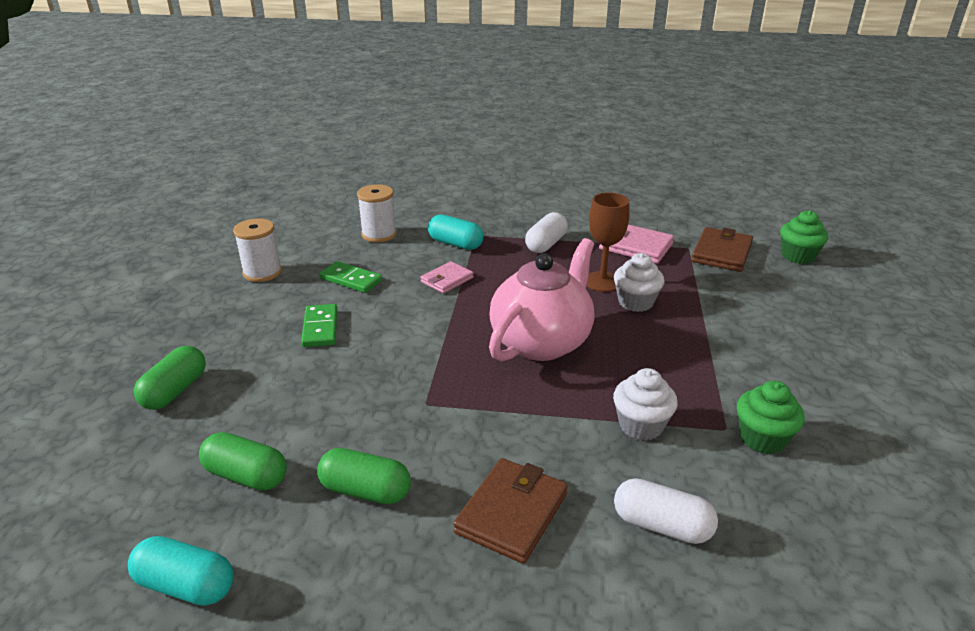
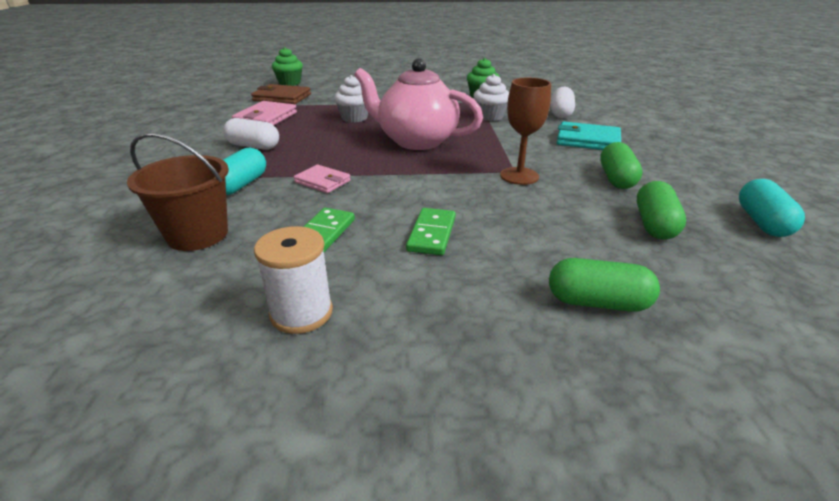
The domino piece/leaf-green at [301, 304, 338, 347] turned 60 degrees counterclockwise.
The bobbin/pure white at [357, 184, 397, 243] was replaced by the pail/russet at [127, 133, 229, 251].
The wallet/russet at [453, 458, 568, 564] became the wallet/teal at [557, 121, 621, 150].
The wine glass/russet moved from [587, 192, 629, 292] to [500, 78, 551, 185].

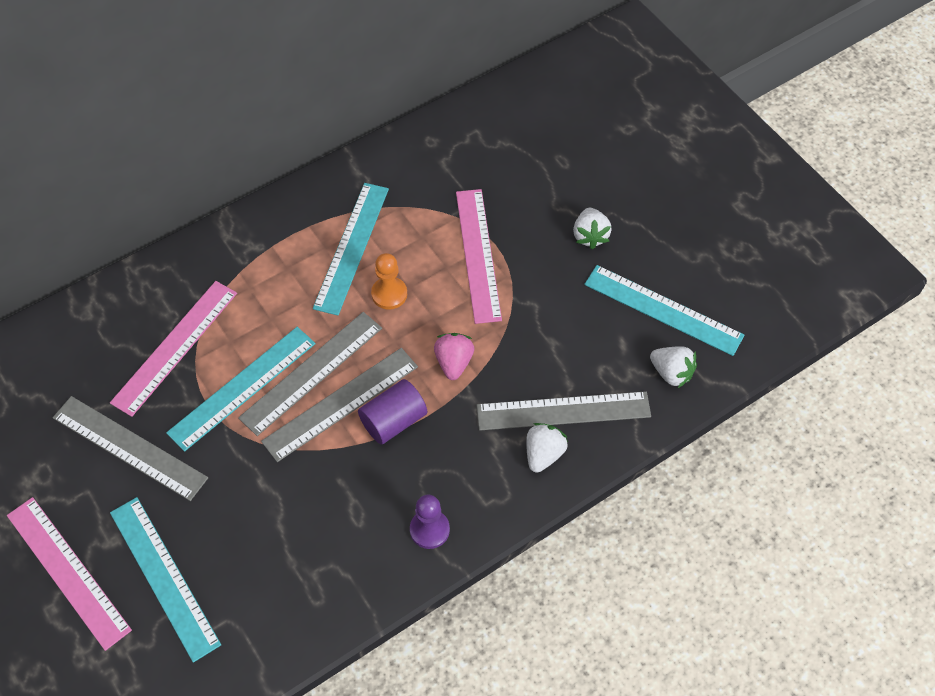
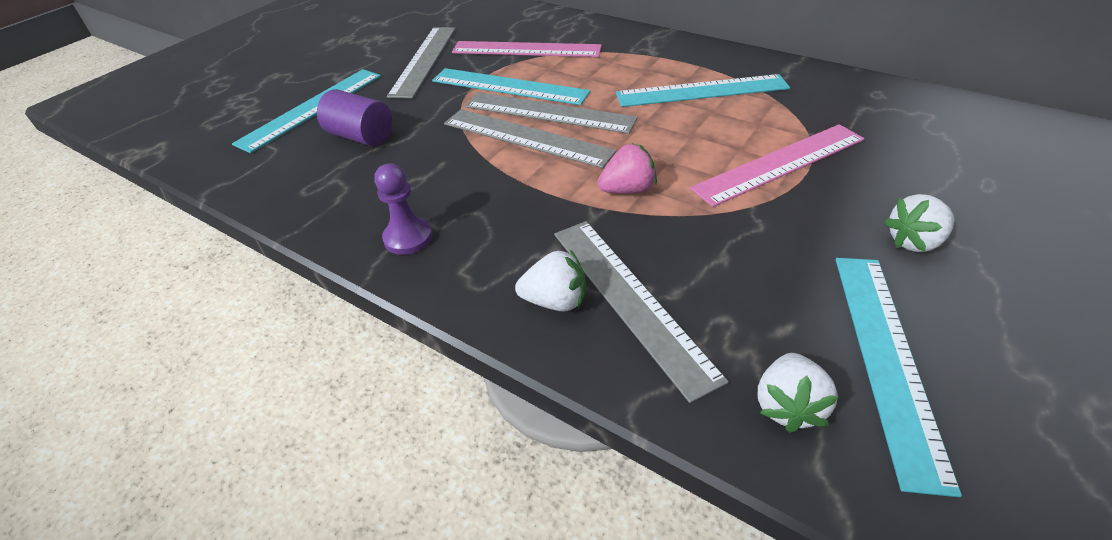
The straightedge/pink at [7, 497, 132, 651] disappeared.
The cylinder shape/purple moved from [358, 379, 427, 445] to [317, 89, 392, 146].
The chess pawn/bright orange at [371, 253, 407, 310] disappeared.

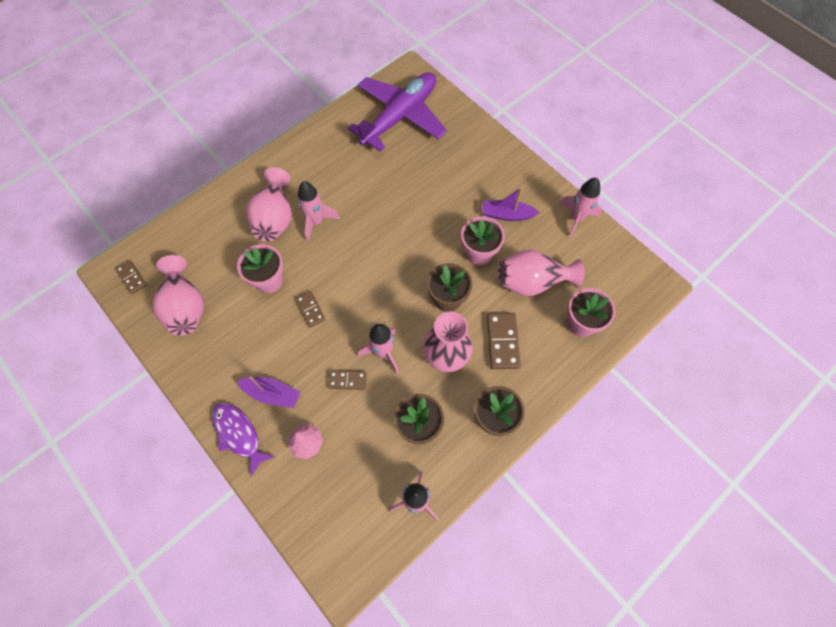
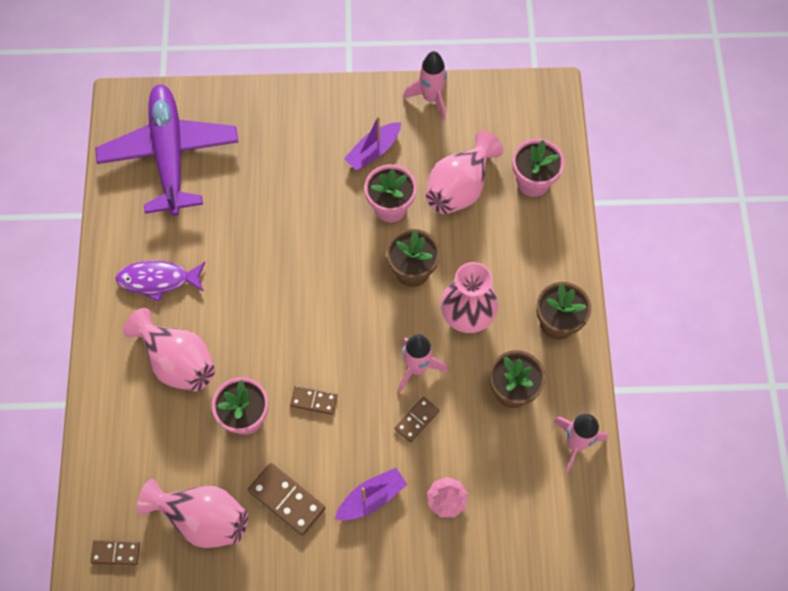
The fish figure/purple moved from [212, 403, 275, 477] to [116, 261, 205, 302].
The toy rocket/pink at [298, 181, 340, 241] disappeared.
The domino piece/russet moved from [487, 313, 521, 369] to [248, 463, 325, 536].

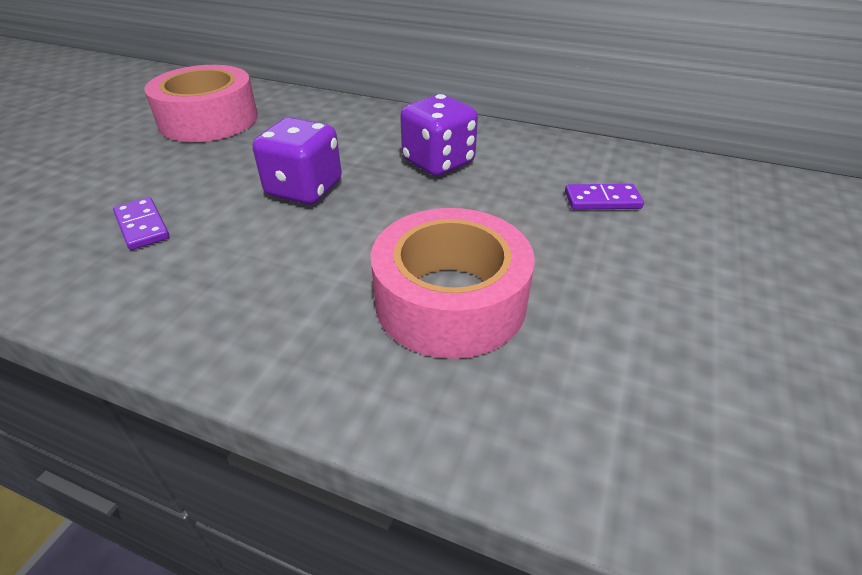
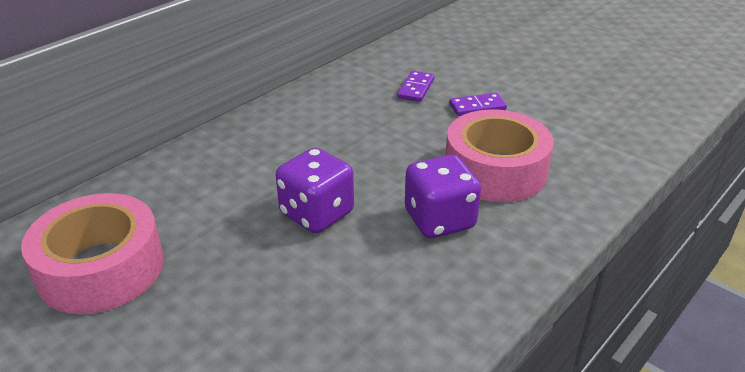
The domino piece/purple moved from [113, 197, 170, 250] to [449, 93, 507, 116].
The game die/purple moved from [400, 94, 478, 176] to [405, 155, 481, 238].

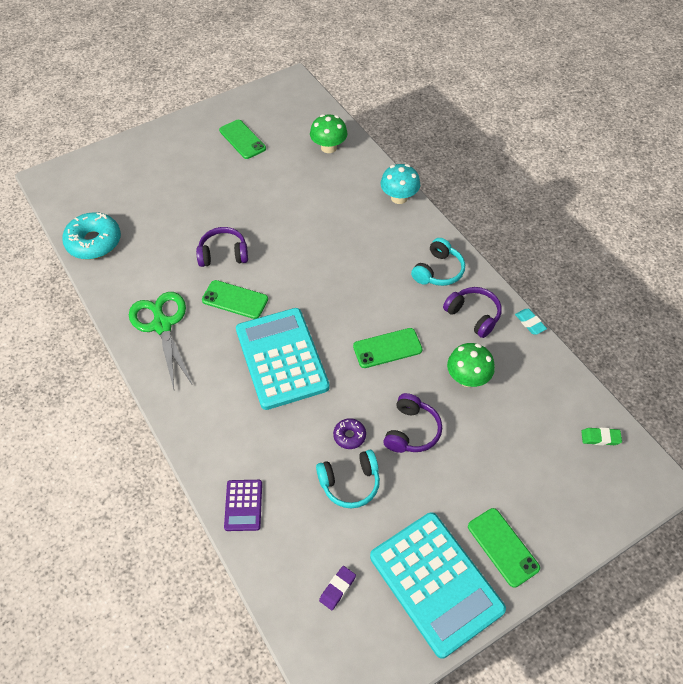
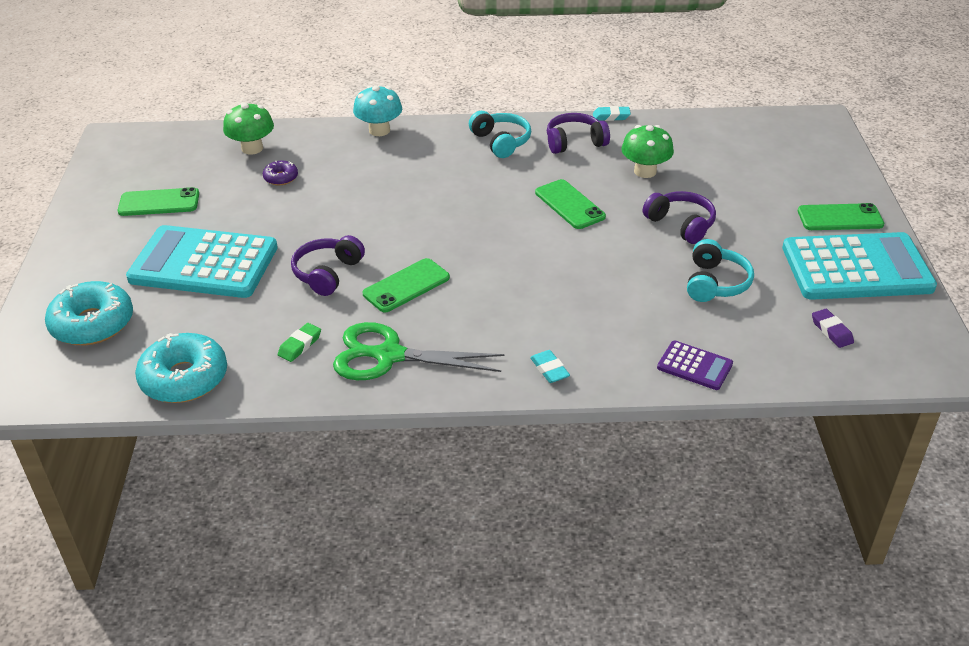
The adding machine/teal moved from [236, 308, 330, 410] to [126, 225, 278, 298].
The doughnut/purple moved from [333, 418, 366, 449] to [263, 161, 298, 185].
The phone/leaf-green at [353, 328, 422, 368] turned 45 degrees counterclockwise.
The eraser/leaf-green moved from [581, 428, 622, 445] to [278, 323, 321, 362].
The doughnut/teal at [45, 281, 133, 345] appeared.
The eraser/teal at [530, 350, 570, 383] appeared.

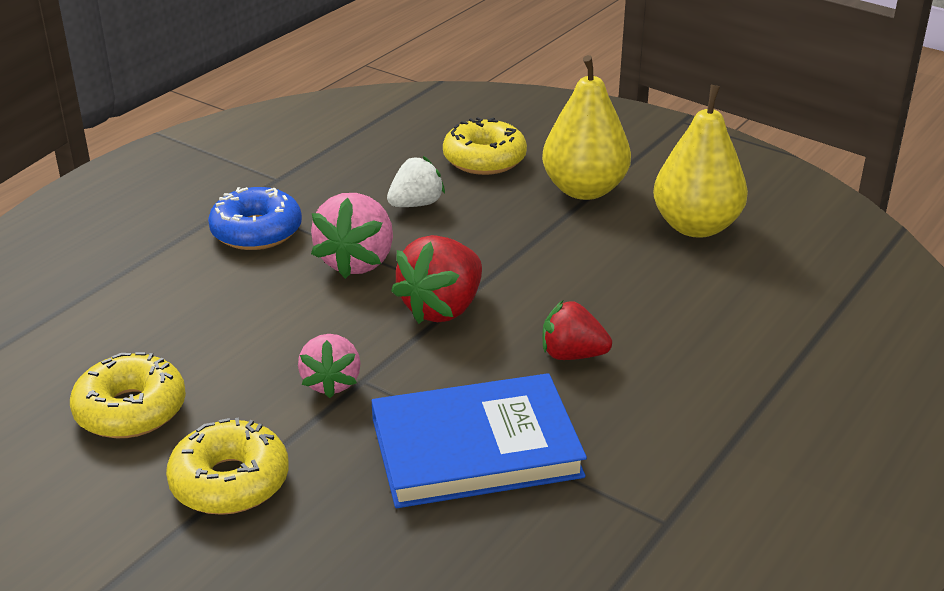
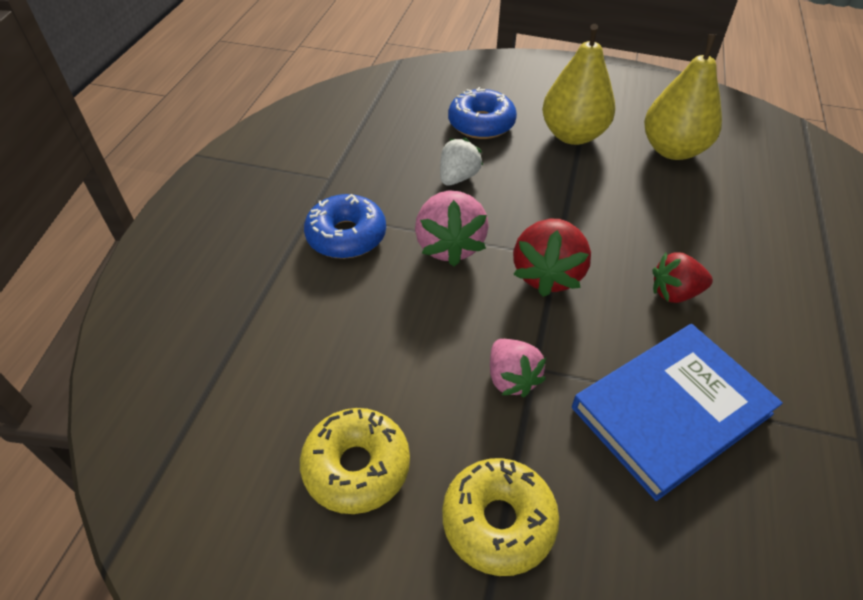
The doughnut/bright yellow at [443, 117, 527, 175] became the doughnut/royal blue at [448, 87, 517, 139].

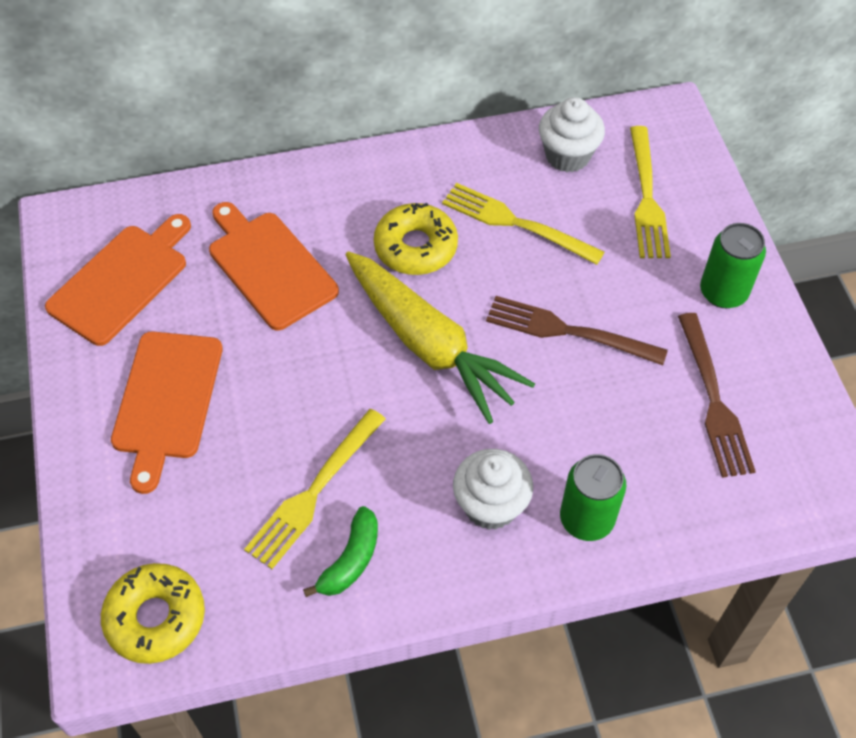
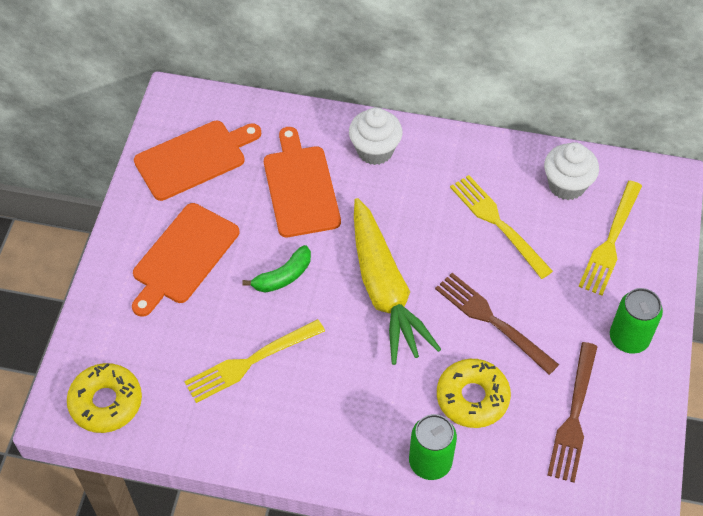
The banana/leaf-green moved from [303, 506, 378, 597] to [242, 245, 311, 293].
The doughnut/bright yellow moved from [374, 203, 458, 275] to [437, 359, 511, 428].
The fairy cake/pure white moved from [453, 449, 533, 530] to [349, 107, 402, 165].

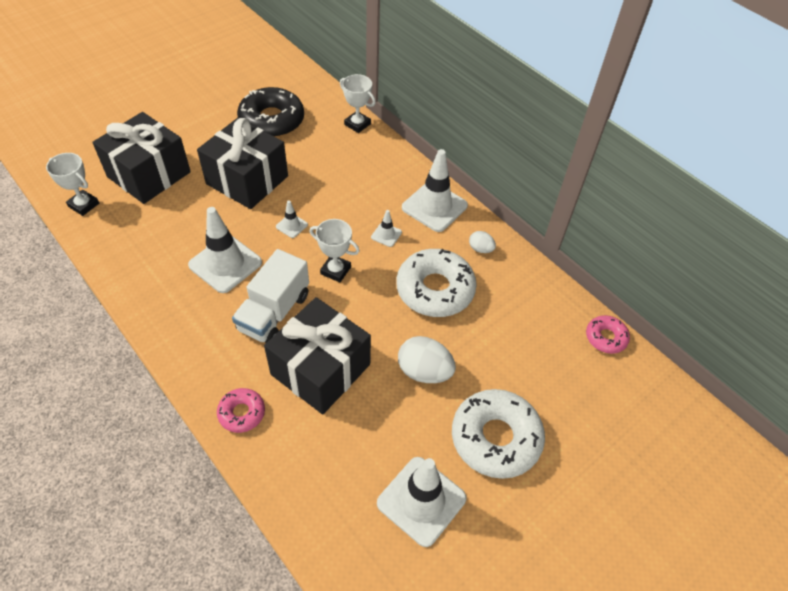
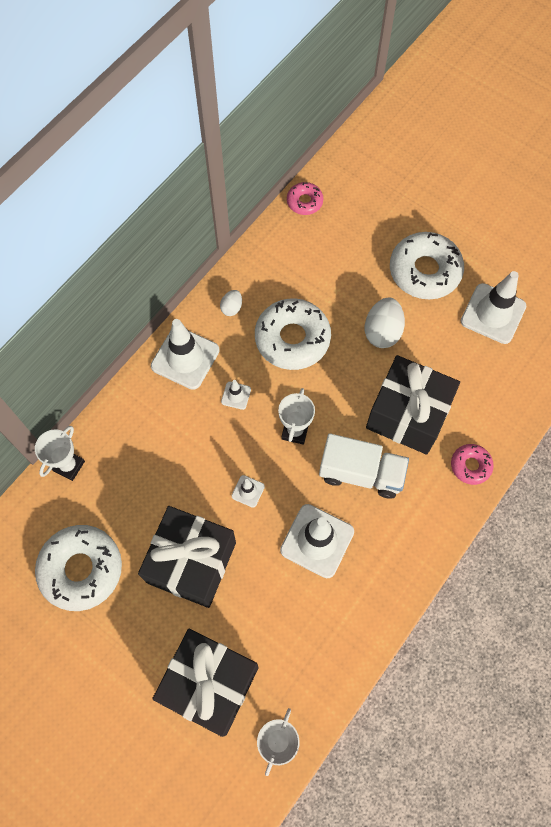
The doughnut/ebony at [237, 87, 304, 137] became the doughnut/pure white at [35, 525, 122, 611].

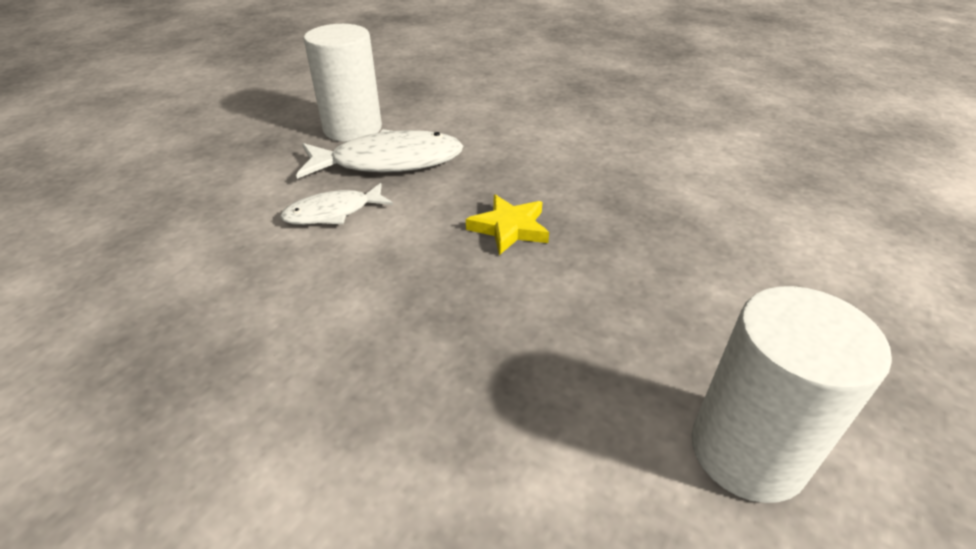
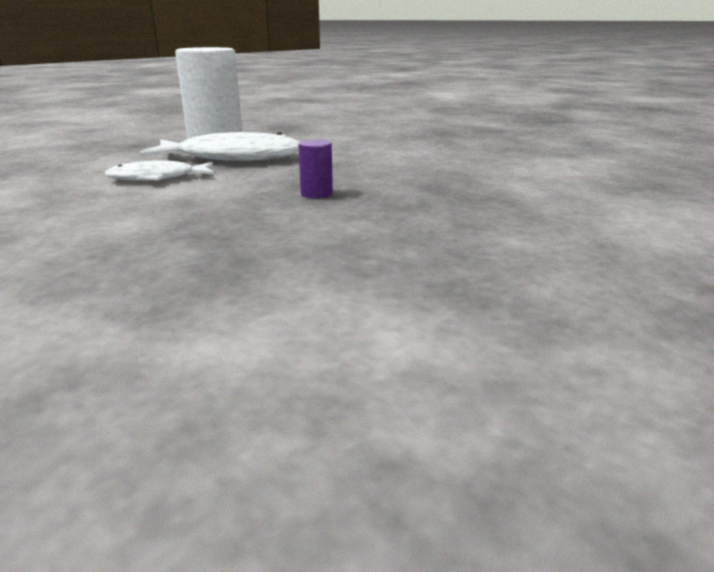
The star shape/bright yellow at [466, 194, 549, 255] was replaced by the cylinder shape/purple at [298, 139, 333, 199].
The cylinder shape/pure white at [691, 286, 892, 503] disappeared.

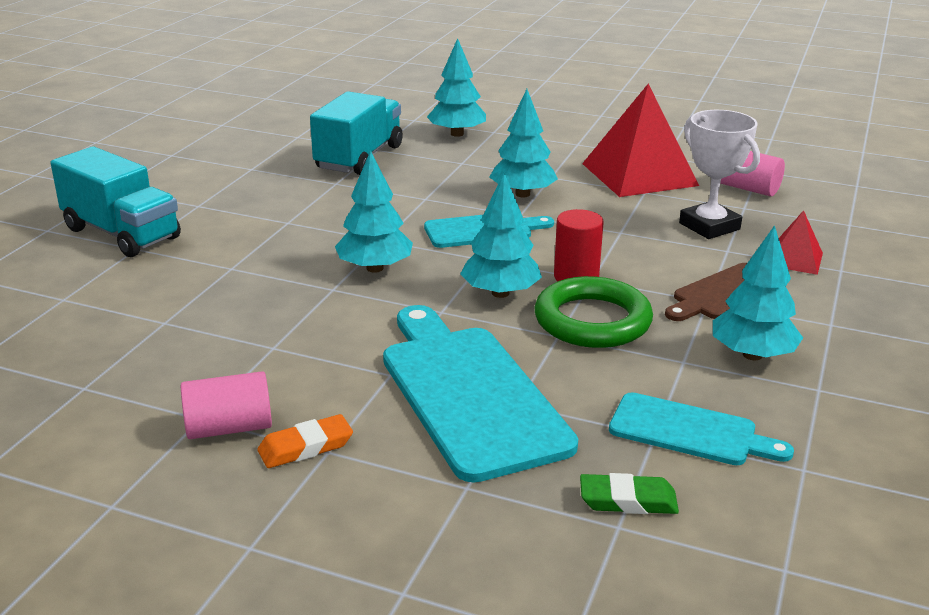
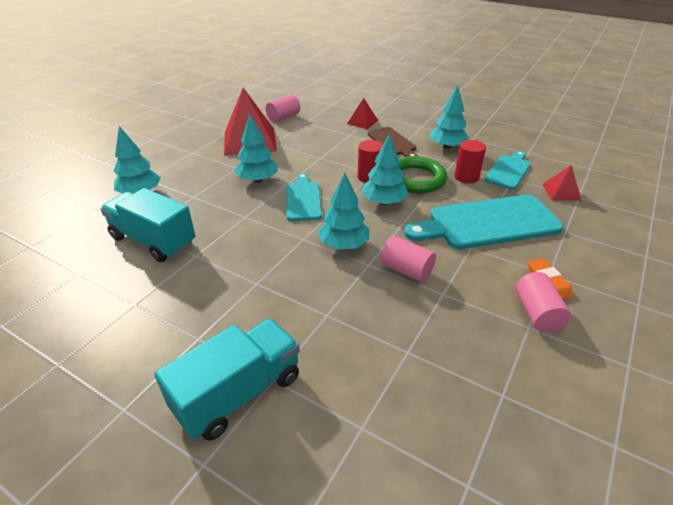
The eraser/leaf-green at [580, 473, 679, 514] was replaced by the pyramid/red at [542, 165, 581, 201].
The trophy/pure white at [679, 110, 760, 239] disappeared.
The cylinder shape/pink at [380, 236, 436, 282] appeared.
The cylinder shape/red at [454, 140, 486, 183] appeared.

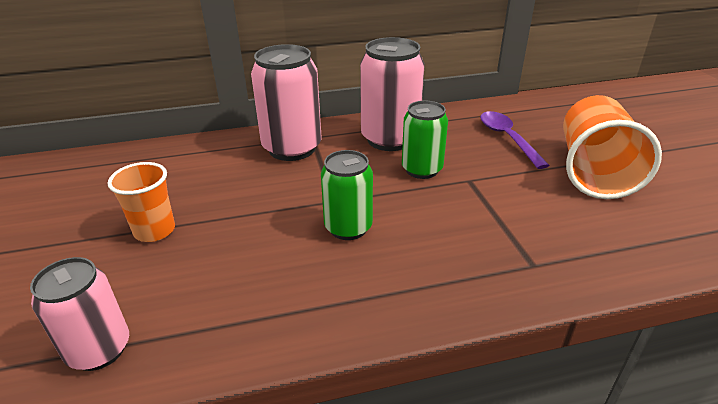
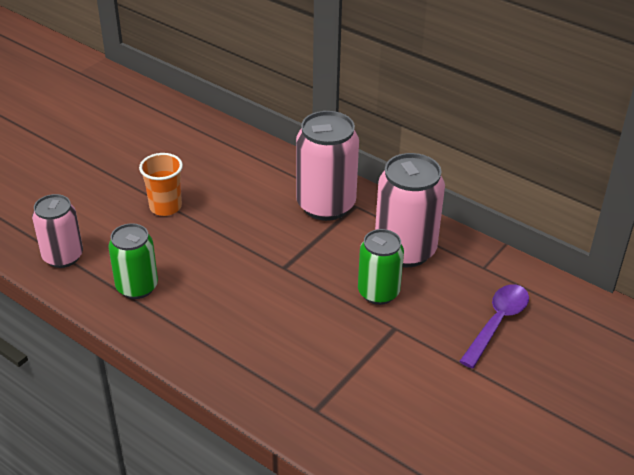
The soda can/leaf-green moved from [321, 150, 373, 240] to [108, 223, 158, 299].
The tumbler/bright orange at [563, 95, 662, 199] disappeared.

